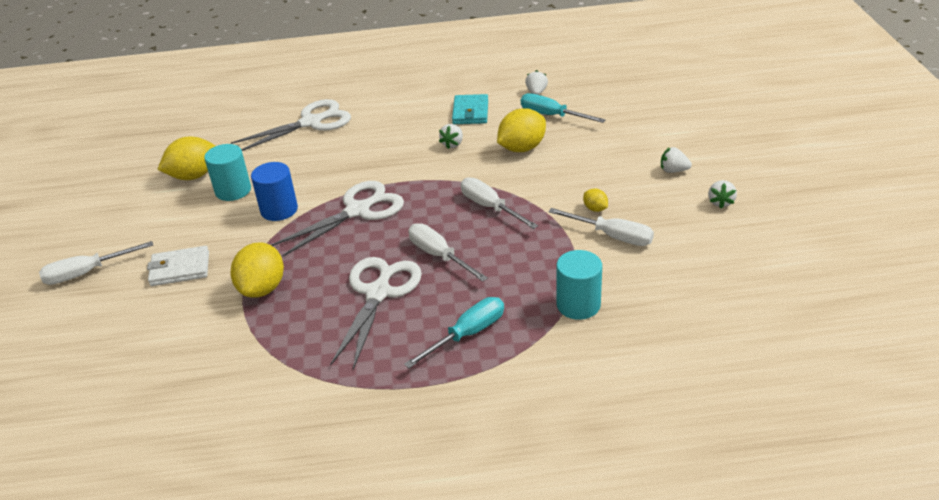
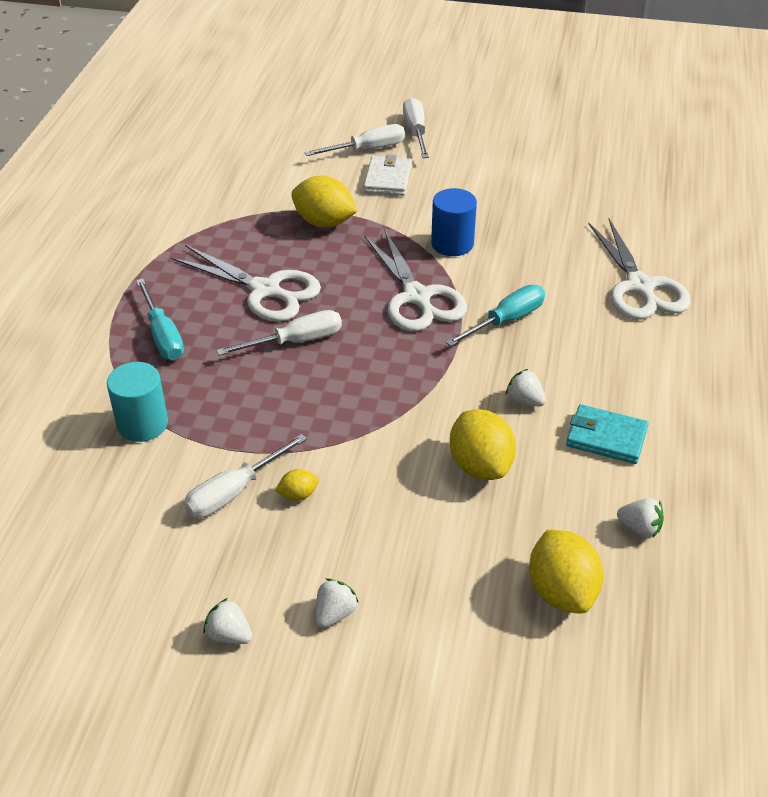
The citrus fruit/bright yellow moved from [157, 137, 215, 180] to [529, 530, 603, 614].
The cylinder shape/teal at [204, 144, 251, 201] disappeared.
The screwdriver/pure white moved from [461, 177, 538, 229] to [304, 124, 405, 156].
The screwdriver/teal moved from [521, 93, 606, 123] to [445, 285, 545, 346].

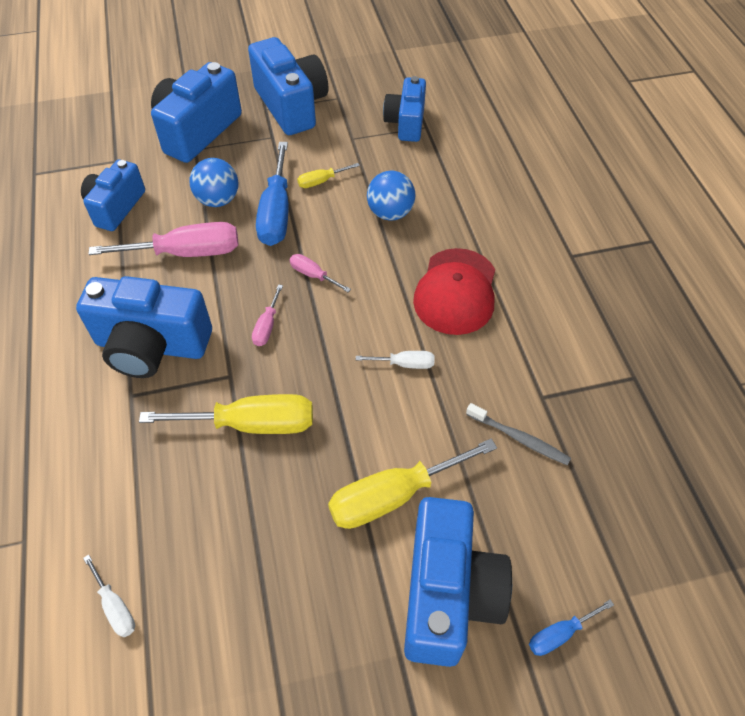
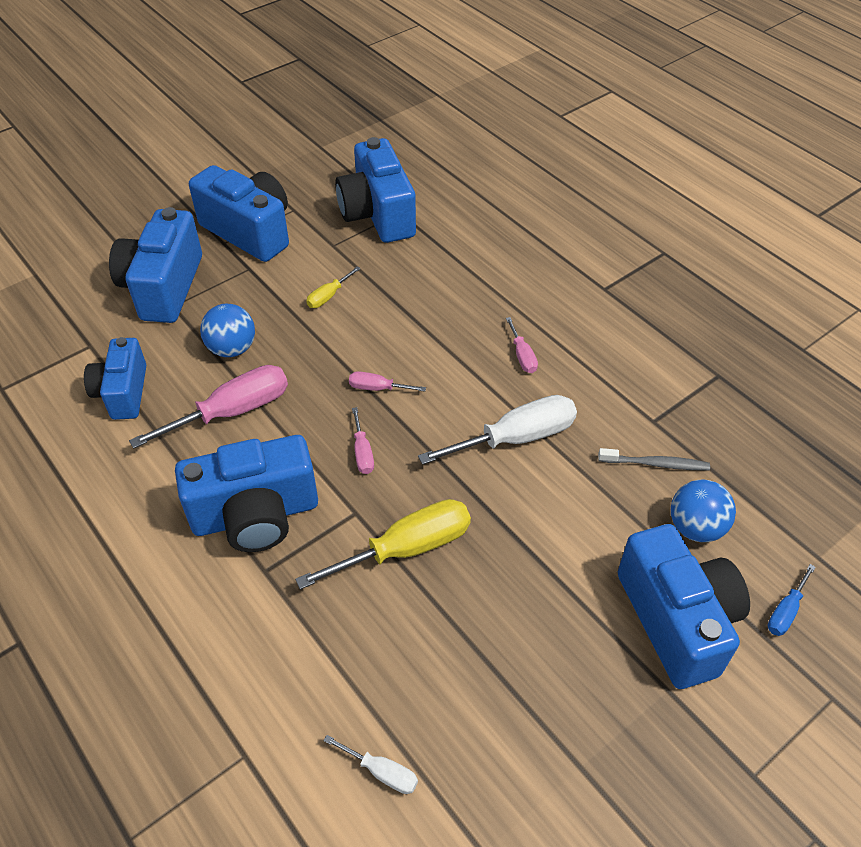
The screwdriver/royal blue at [256, 142, 289, 246] disappeared.
The screwdriver/bright yellow at [328, 438, 497, 529] disappeared.
The screwdriver/pure white at [356, 351, 435, 369] changed to 2.05 times the size.
The ball/royal blue moved from [367, 171, 416, 221] to [671, 479, 736, 542].
The photo camera/royal blue at [383, 76, 426, 142] changed to 1.55 times the size.
The cap/red at [413, 248, 495, 335] was replaced by the screwdriver/pink at [506, 317, 538, 373].

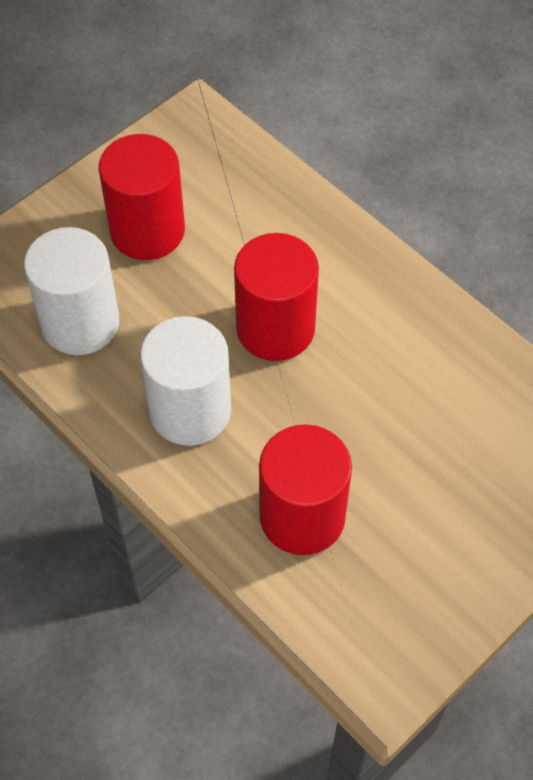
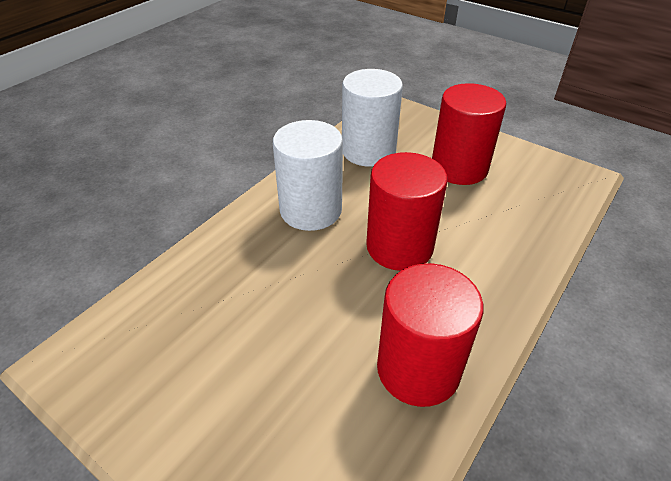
The cylinder shape/red moved from [259, 424, 352, 555] to [377, 263, 484, 407].

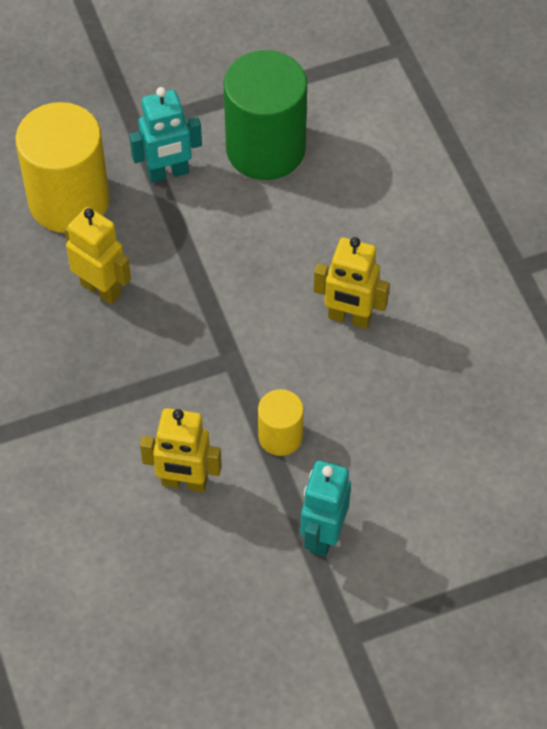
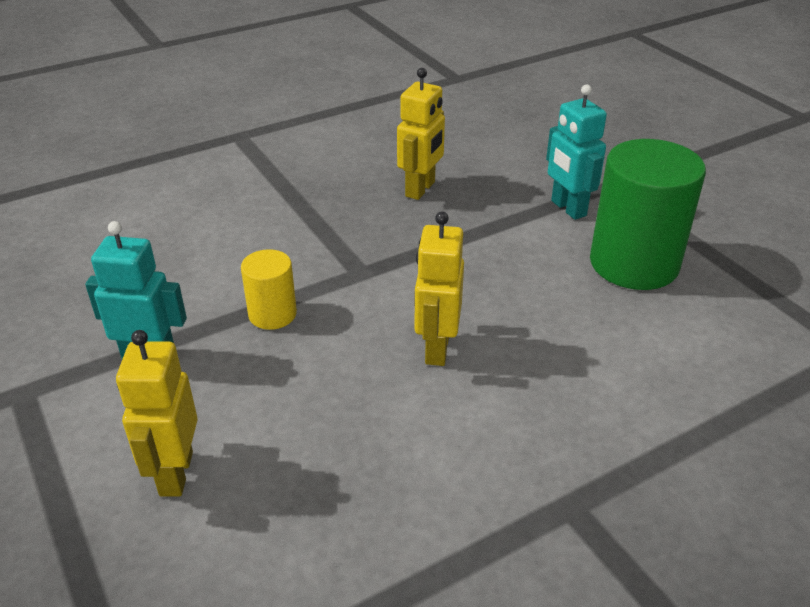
The cylinder shape/bright yellow at [15, 102, 110, 233] disappeared.
The toy robot/bright yellow moved from [140, 408, 222, 492] to [116, 330, 198, 496].

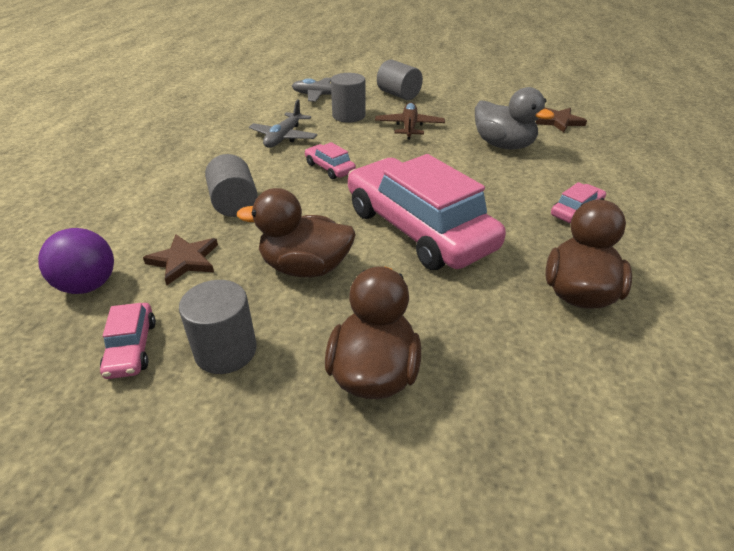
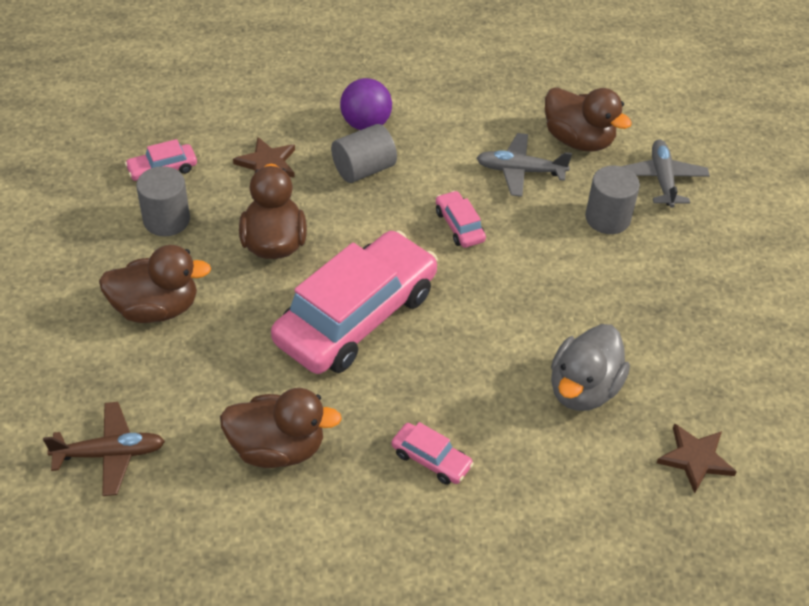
The ball/purple moved from [38, 228, 114, 294] to [340, 78, 392, 130].
The automobile/pink at [305, 142, 356, 179] turned 60 degrees counterclockwise.
The toy plane/russet moved from [375, 102, 445, 139] to [43, 402, 165, 496].
The cylinder shape/ash-grey at [377, 60, 423, 100] disappeared.
The toy duck/russet at [545, 87, 632, 152] appeared.

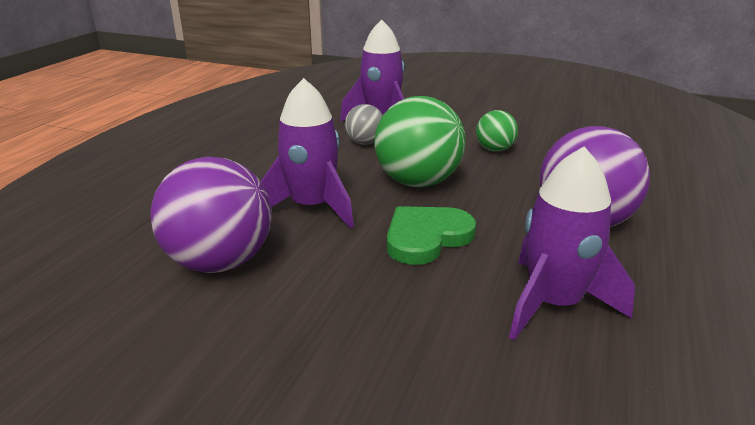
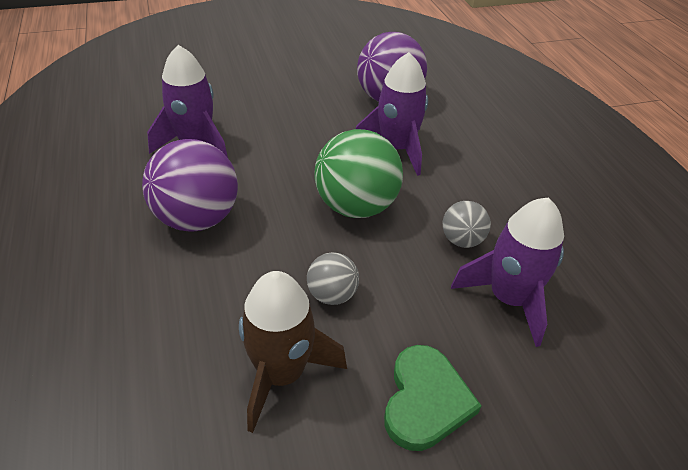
The heart shape/leaf-green moved from [387, 206, 476, 265] to [384, 345, 482, 451].
The ball/leaf-green at [476, 110, 518, 152] became the ball/ash-grey at [307, 252, 359, 305].
The toy rocket/russet at [239, 271, 347, 433] appeared.

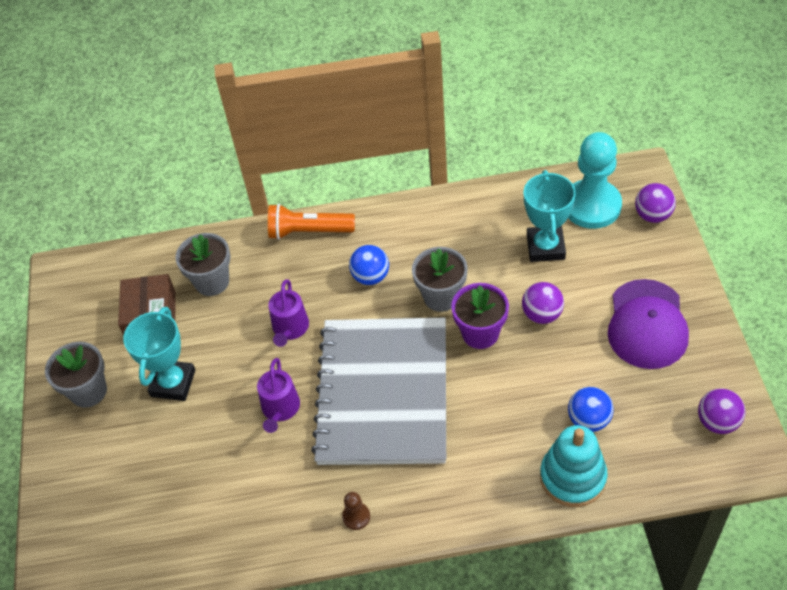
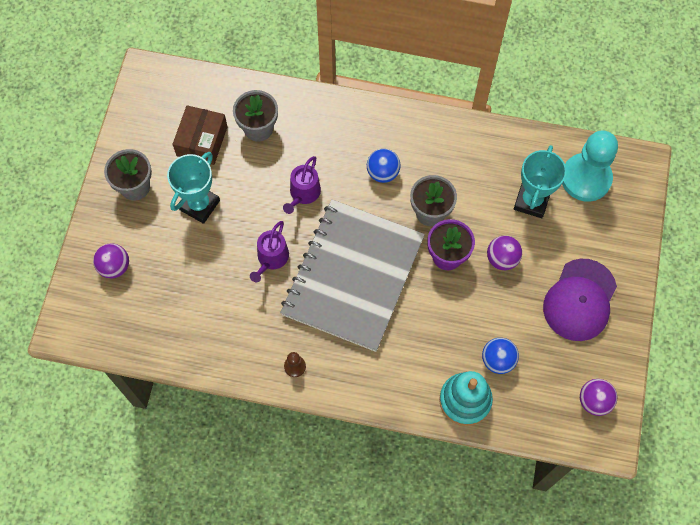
The pocket torch/bright orange at [268, 204, 355, 240] disappeared.
The ball/purple moved from [635, 183, 676, 223] to [93, 243, 129, 279].

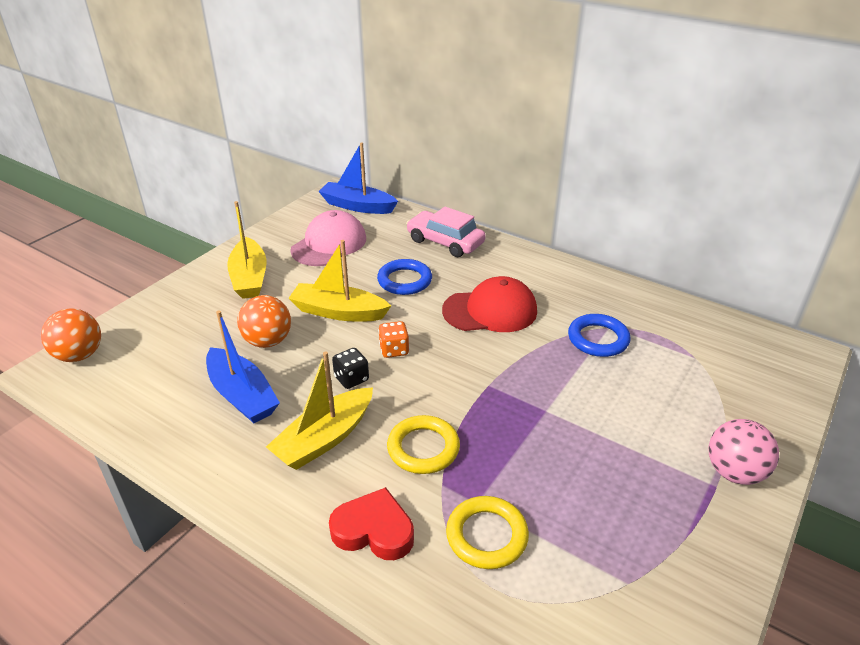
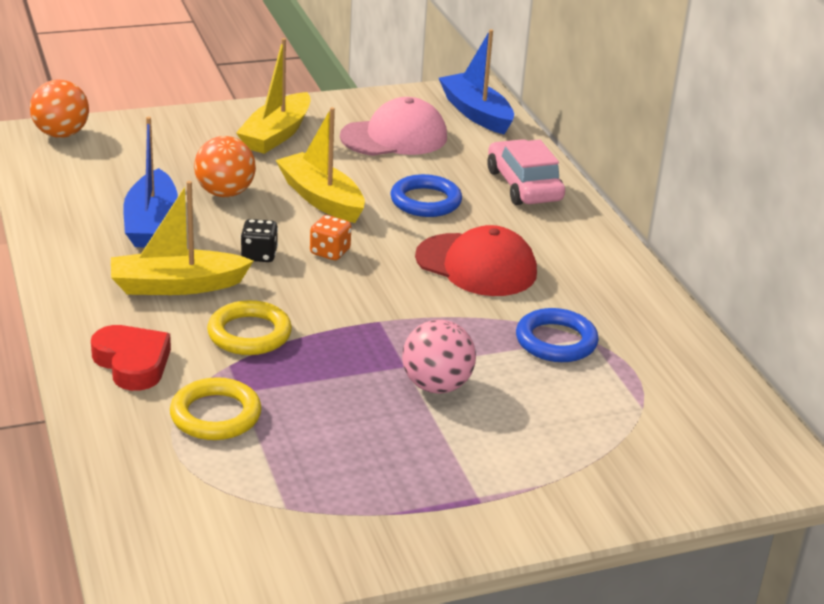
The ball/pink moved from [709, 419, 779, 485] to [402, 320, 476, 394].

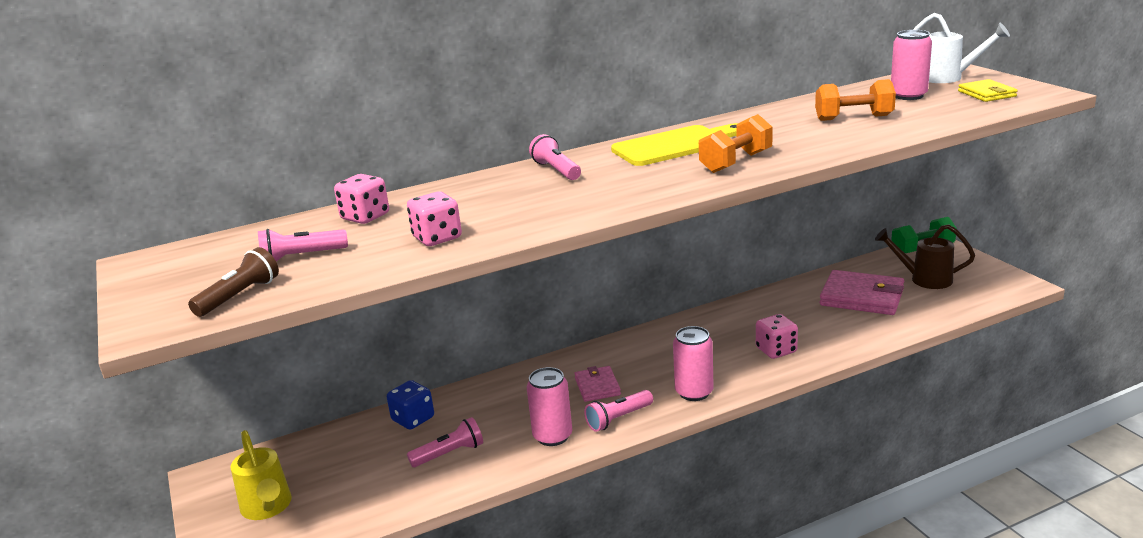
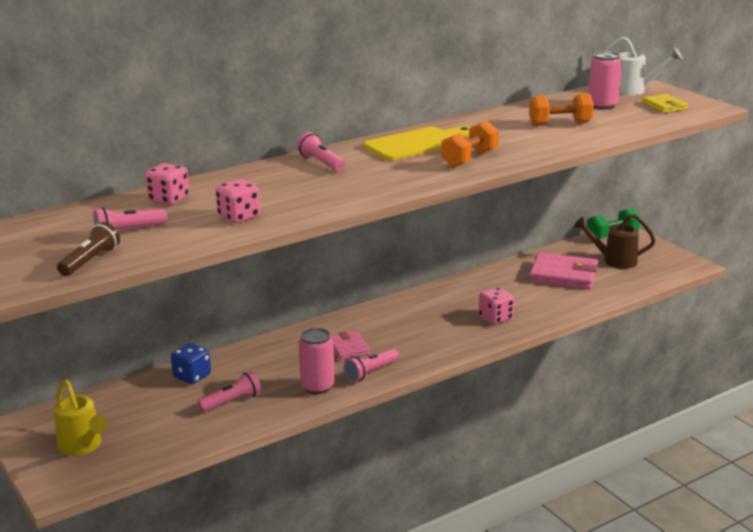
The soda can/pink at [673, 326, 714, 401] disappeared.

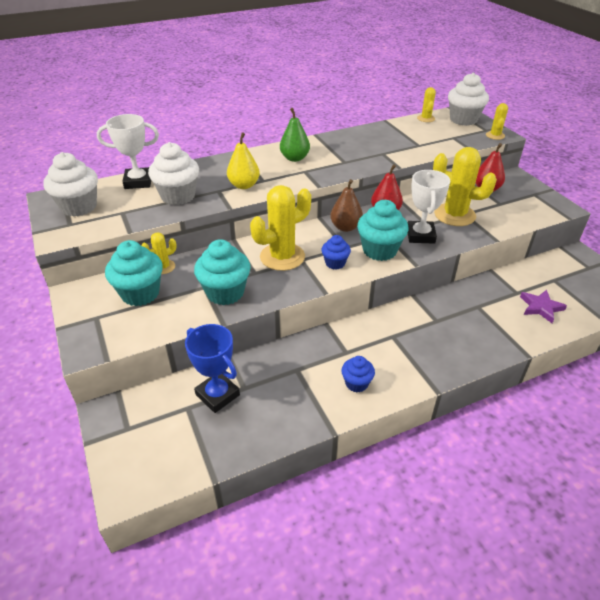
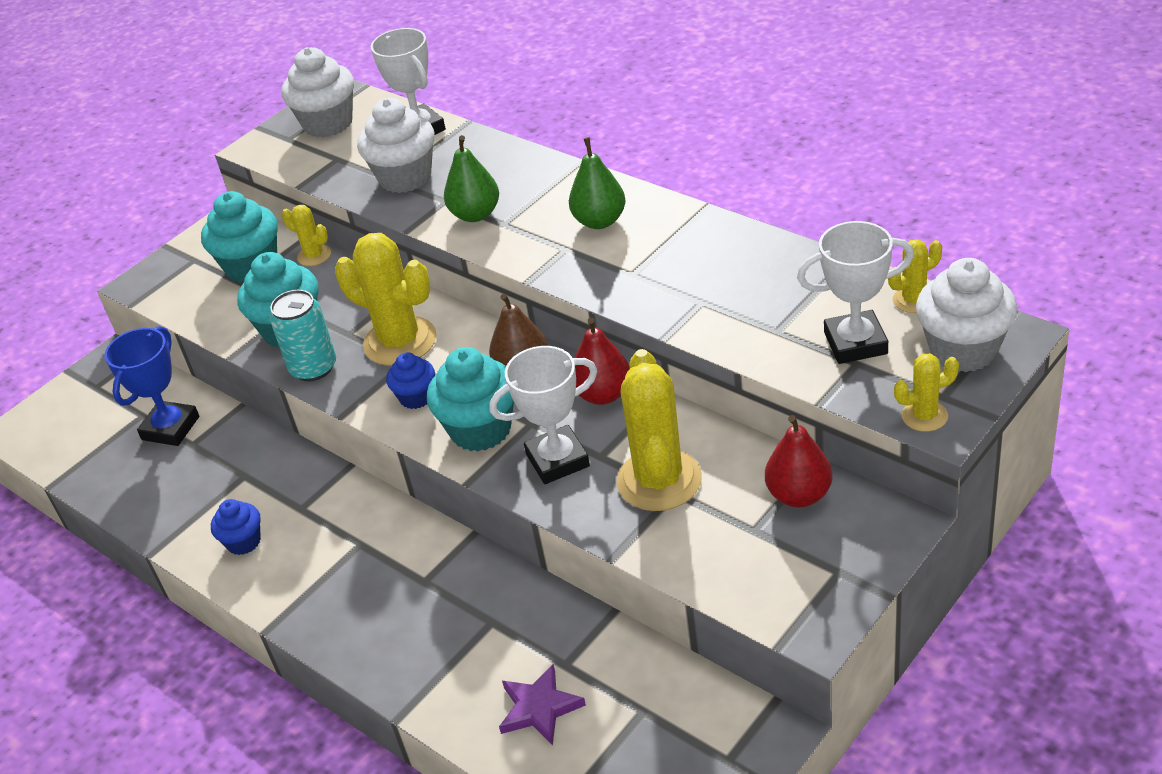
The pear/bright yellow at [227, 132, 260, 189] became the pear/leaf-green at [444, 135, 499, 222].
The soda can/teal at [270, 290, 336, 381] appeared.
The trophy/pure white at [797, 221, 914, 364] appeared.

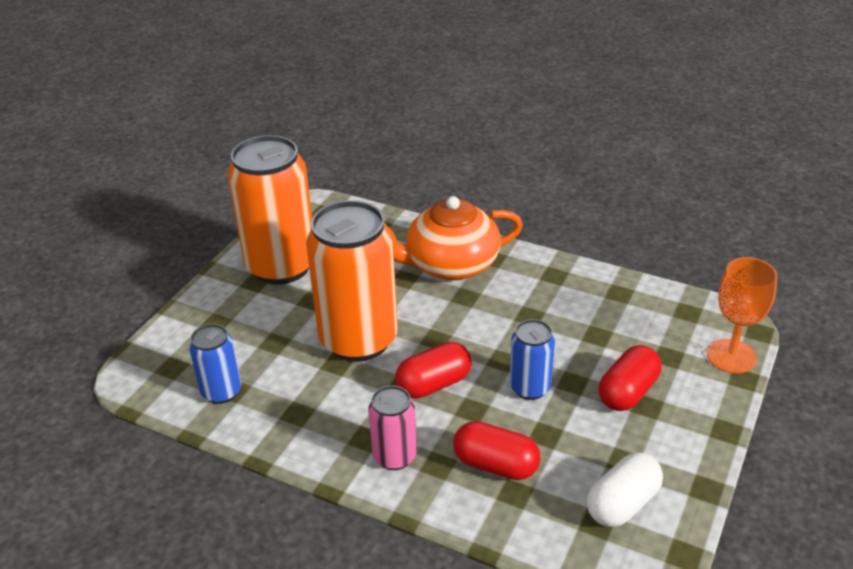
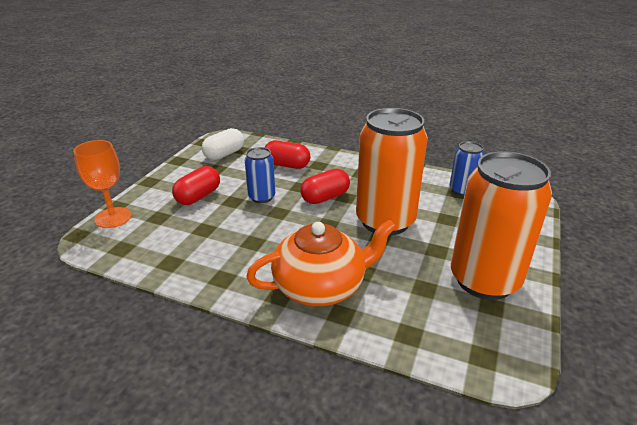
The soda can/pink at [368, 386, 417, 470] disappeared.

